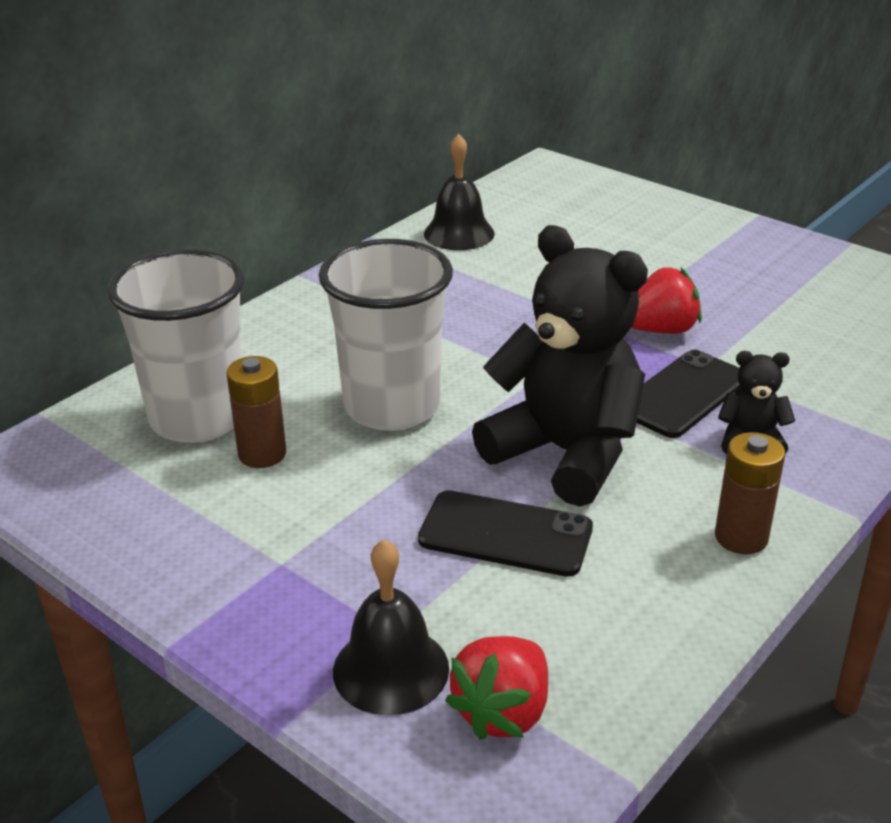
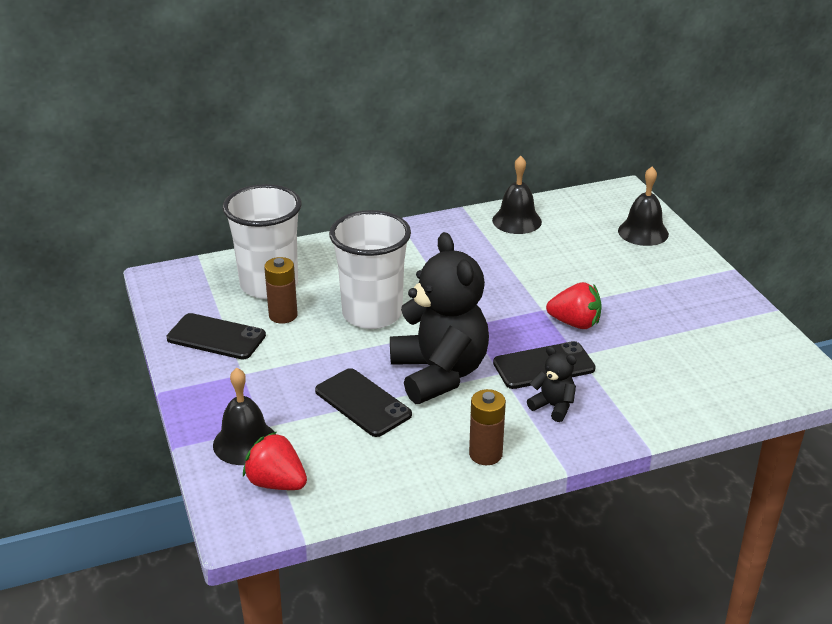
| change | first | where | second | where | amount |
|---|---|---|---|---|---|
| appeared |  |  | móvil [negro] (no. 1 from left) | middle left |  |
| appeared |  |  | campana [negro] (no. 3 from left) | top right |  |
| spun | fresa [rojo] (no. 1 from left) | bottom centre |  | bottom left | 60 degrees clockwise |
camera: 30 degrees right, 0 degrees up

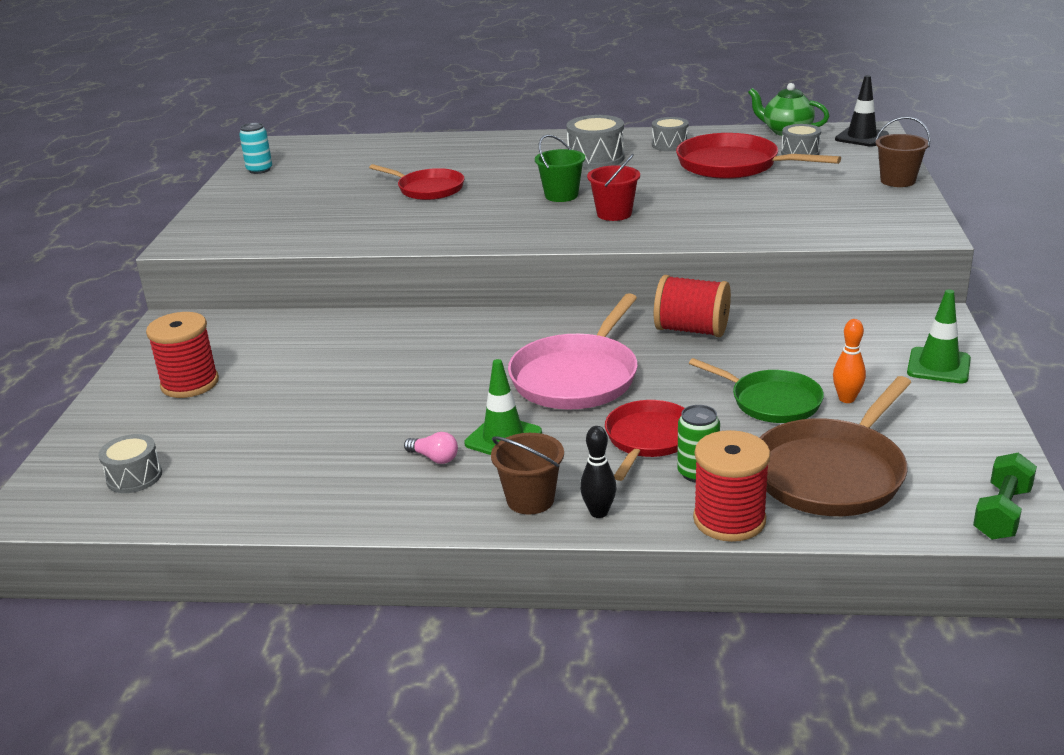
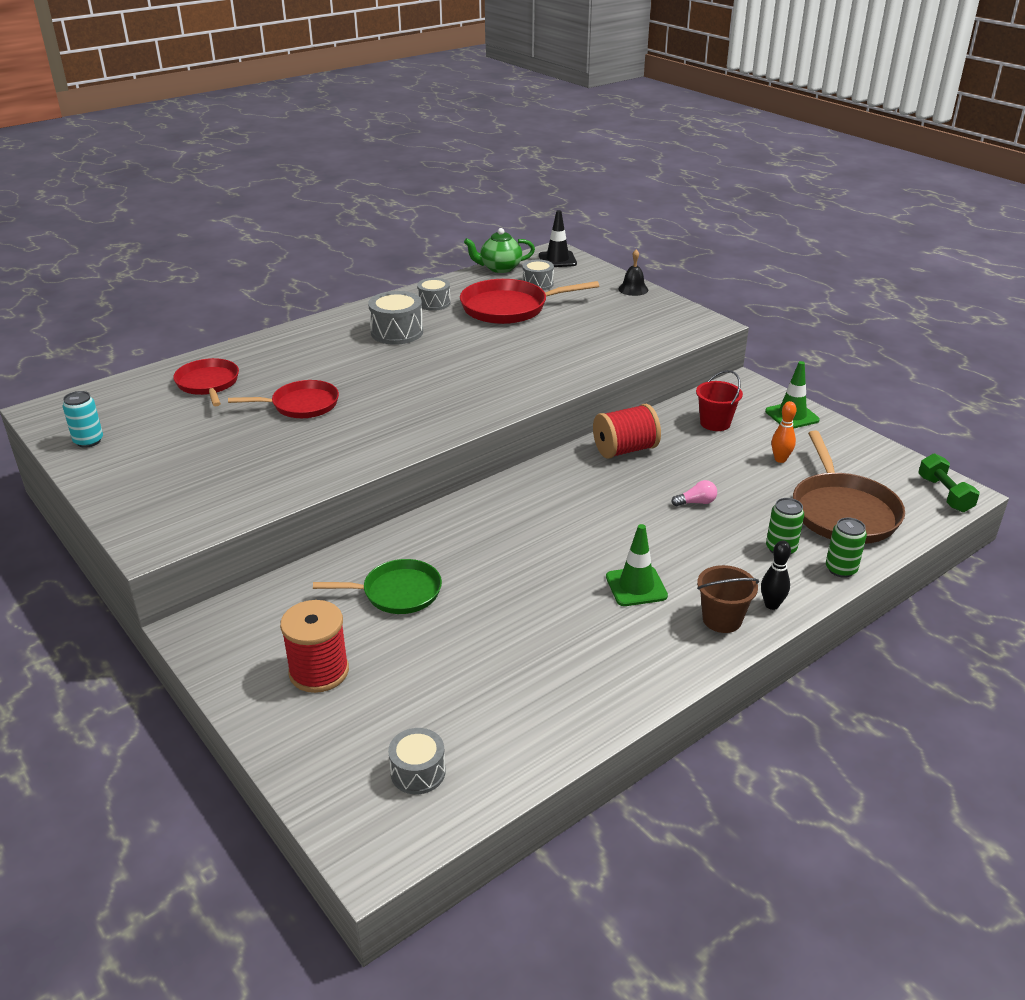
| change | first | where | second | where | amount |
|---|---|---|---|---|---|
| missing | sartén [rosa] | centre |  |  |  |
| missing | balde [verde] | top centre |  |  |  |
| relocated | bombilla [rosa] | centre |  | middle right |  |
| relocated | balde [rojo] | top centre |  | middle right |  |
| relocated | sartén [rojo] (no. 2 from left in the first image) | centre | sartén [rojo] (no. 1 from left) | middle left |  |
| relocated | sartén [verde] | middle right |  | centre |  |
| exchanged | carrete [rojo] (no. 3 from left) | middle right | lata [verde] (no. 2 from left) | middle right |  |
| exchanged | balde [marrón] (no. 2 from left) | top right | campana [negro] | top centre |  |
camera: 45 degrees left, 5 degrees up

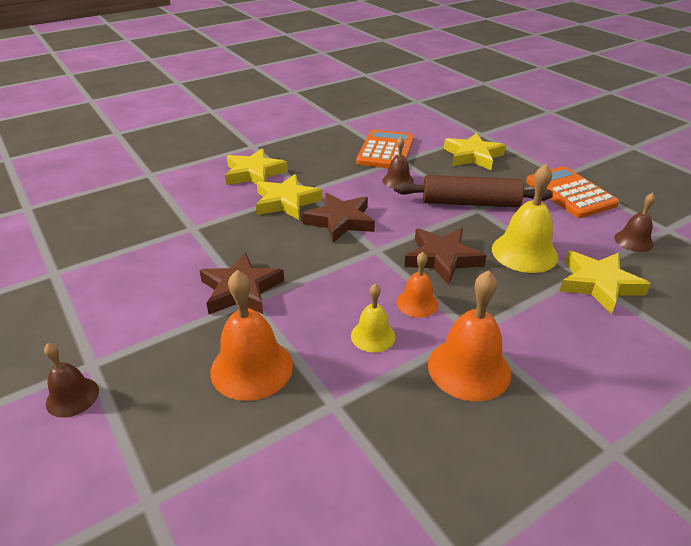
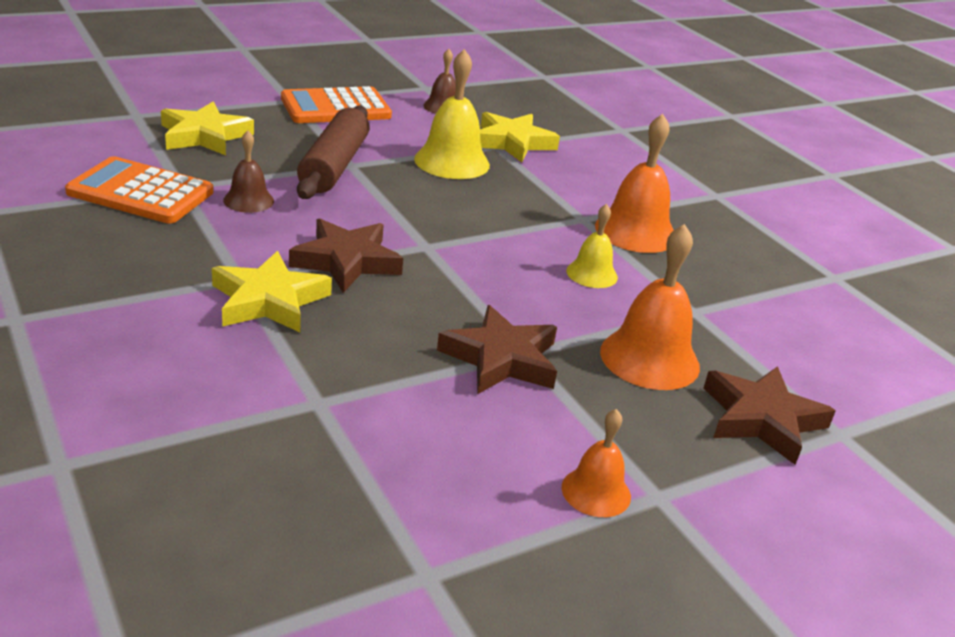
| change | first | where | second | where | amount |
|---|---|---|---|---|---|
| missing | campana [marrón] (no. 1 from left) | bottom left |  |  |  |
| missing | estrella [amarillo] (no. 1 from left) | top centre |  |  |  |
| relocated | campana [naranja] (no. 2 from left in the first image) | centre | campana [naranja] (no. 1 from left) | bottom centre |  |
| relocated | estrella [marrón] (no. 3 from left) | centre |  | middle right |  |
camera: 90 degrees left, 5 degrees down

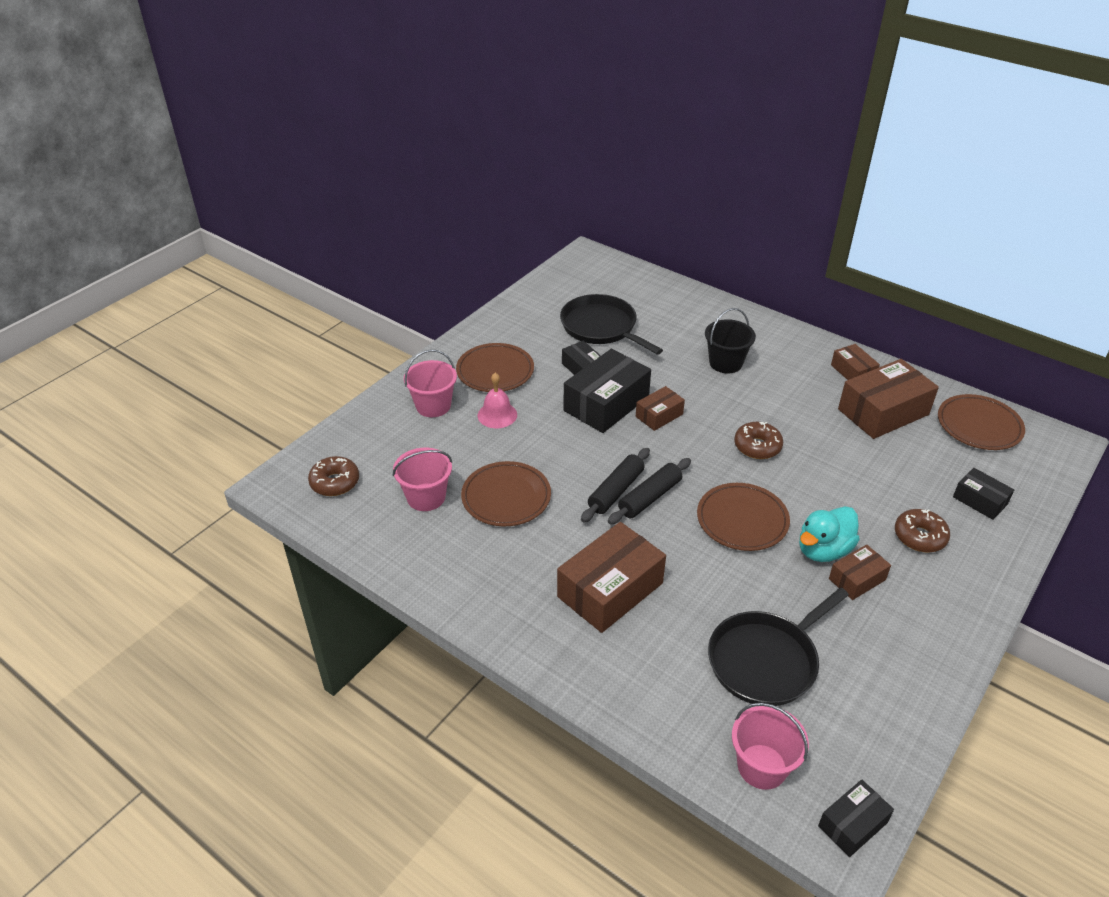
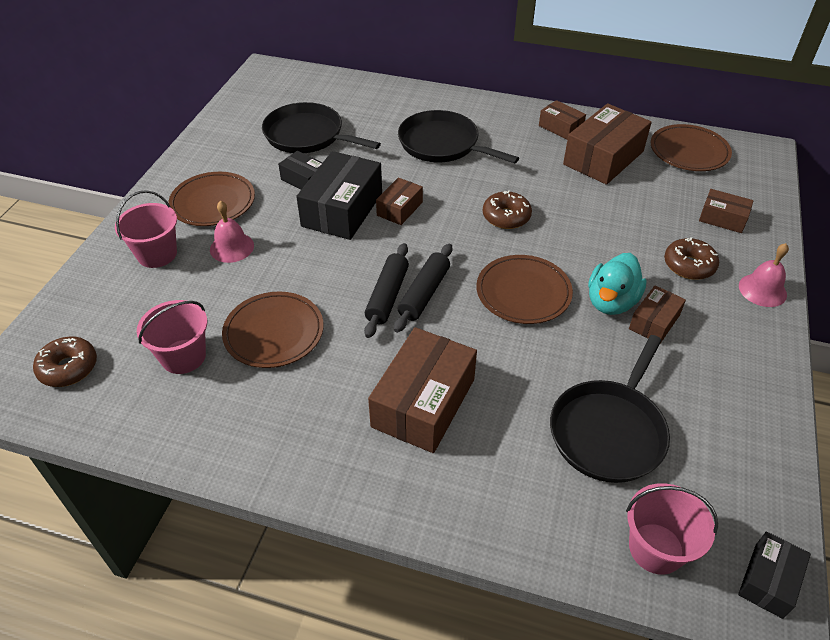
| change | first | where | second | where | amount |
|---|---|---|---|---|---|
| appeared |  |  | campana [rosa] (no. 2 from left) | middle right |  |
| exchanged | balde [negro] | centre | sartén [negro] (no. 2 from left) | top centre |  |
| colour | caja [negro] (no. 4 from left) | middle right | caja [marrón] (no. 6 from left) | top right |  |
camera: 20 degrees left, 5 degrees up

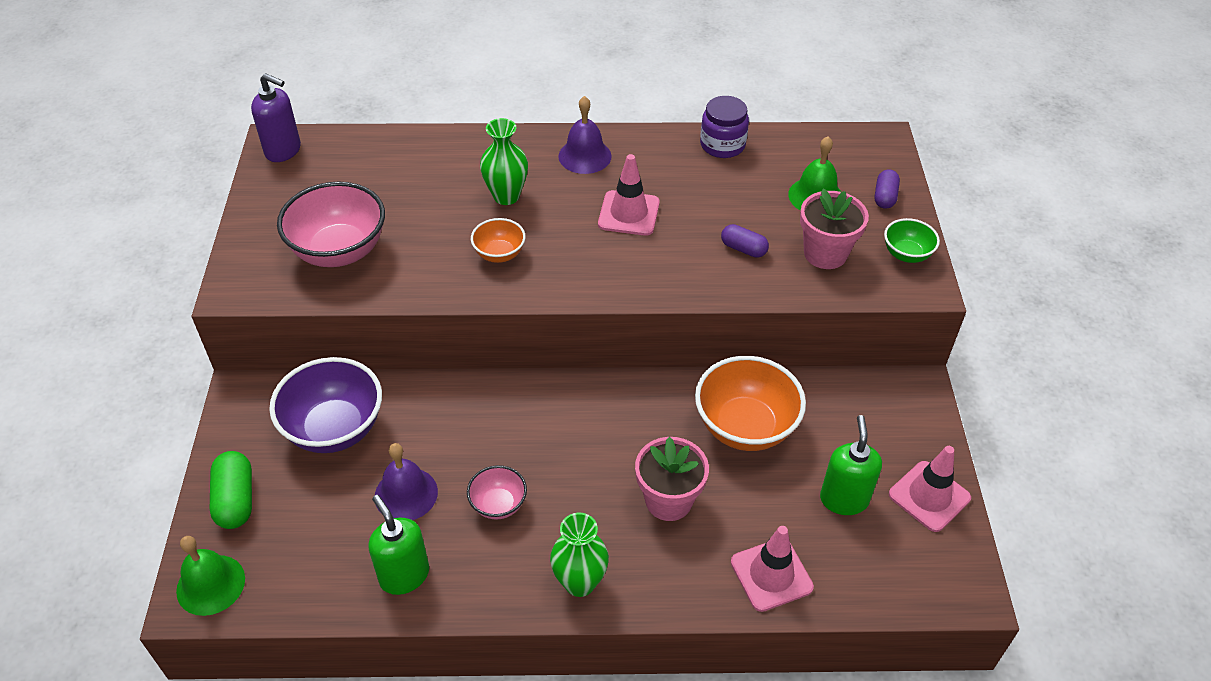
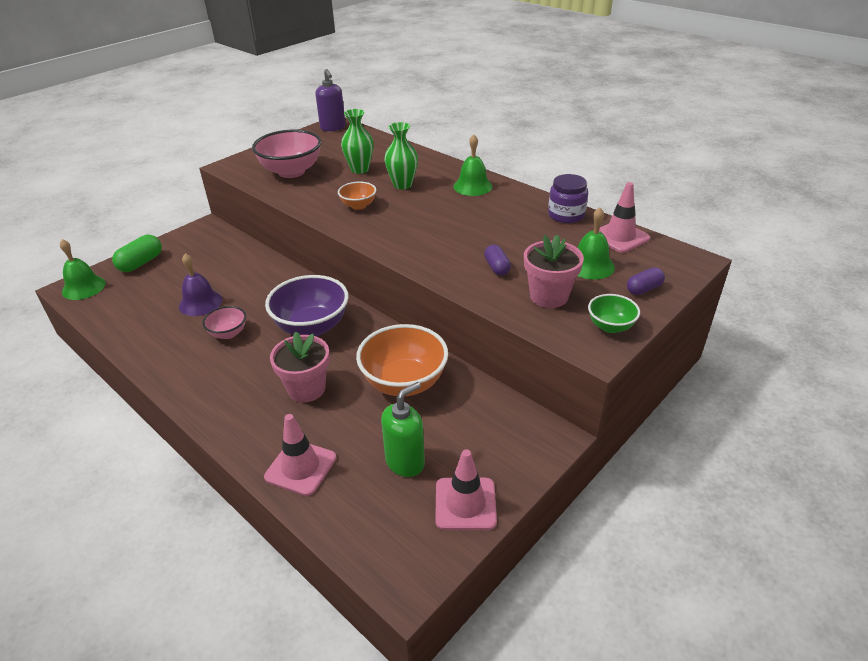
| change | first | where | second | where | amount |
|---|---|---|---|---|---|
| missing | dispensador de jabón [verde] (no. 1 from left) | bottom left |  |  |  |
| relocated | cuenco [morado] | middle left |  | centre |  |
| relocated | florero [verde] (no. 2 from left in the first image) | bottom centre | florero [verde] (no. 1 from left) | top centre |  |
| relocated | cono de tráfico [rosa] (no. 1 from left in the first image) | top centre | cono de tráfico [rosa] (no. 3 from left) | top right |  |
| colour | campana [morado] (no. 2 from left) | top centre | campana [verde] (no. 2 from left) | top centre |  |
camera: 45 degrees right, 10 degrees down

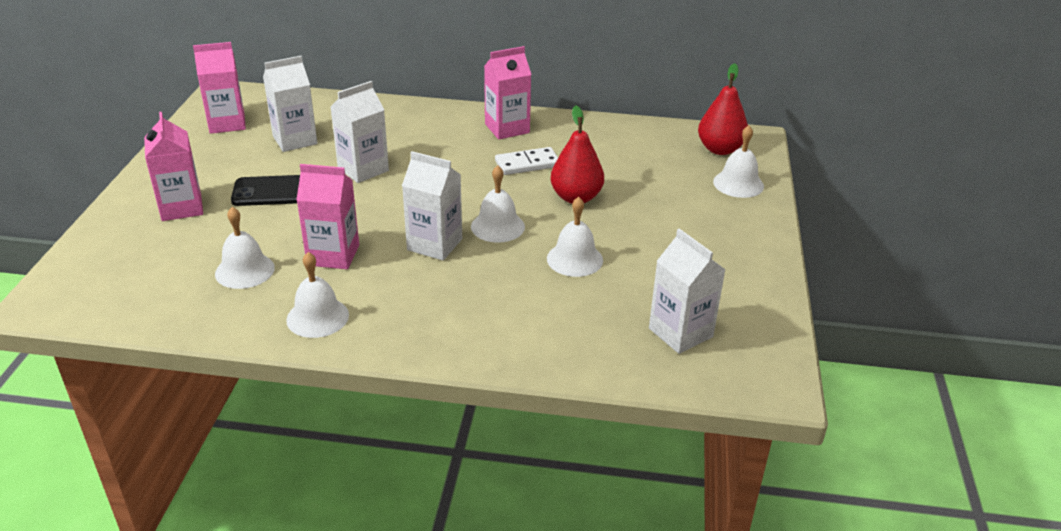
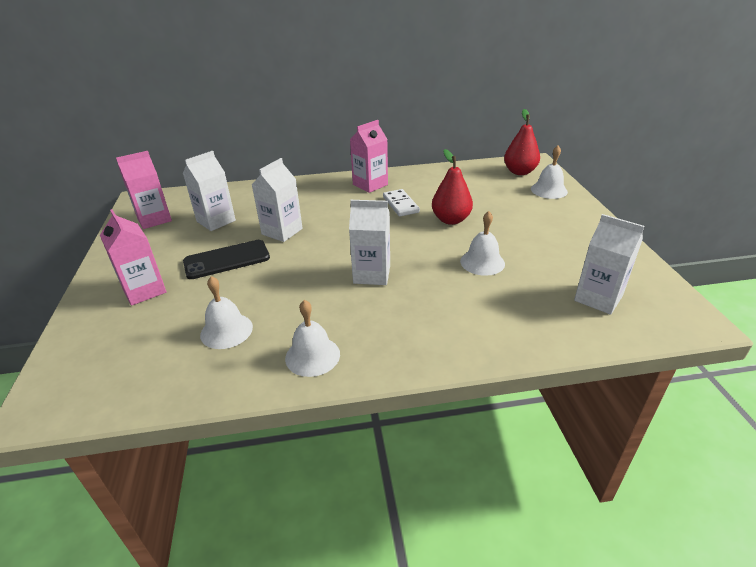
| change | first | where | second | where | amount |
|---|---|---|---|---|---|
| missing | cartón de leche [rosa] (no. 3 from left) | middle left |  |  |  |
| missing | campana [blanco] (no. 3 from left) | centre |  |  |  |
| spun | ficha de dominó [blanco] | top centre |  | centre | 75 degrees counterclockwise |
camera: 15 degrees left, 0 degrees up

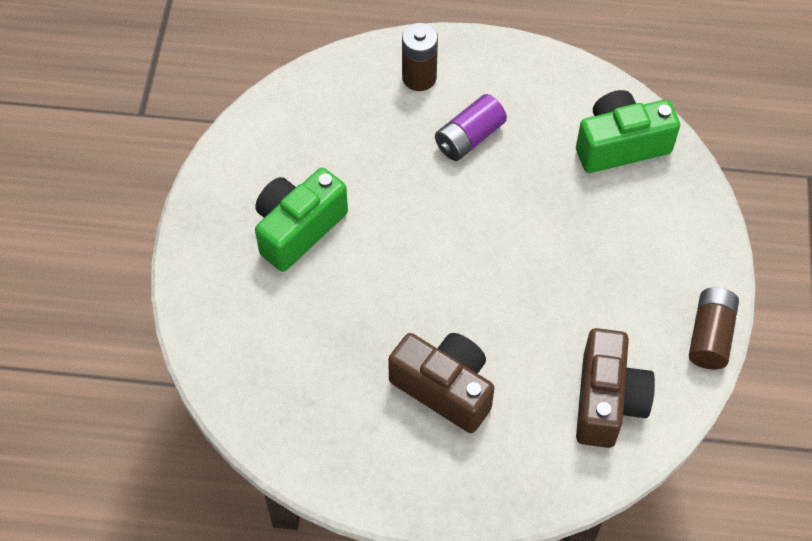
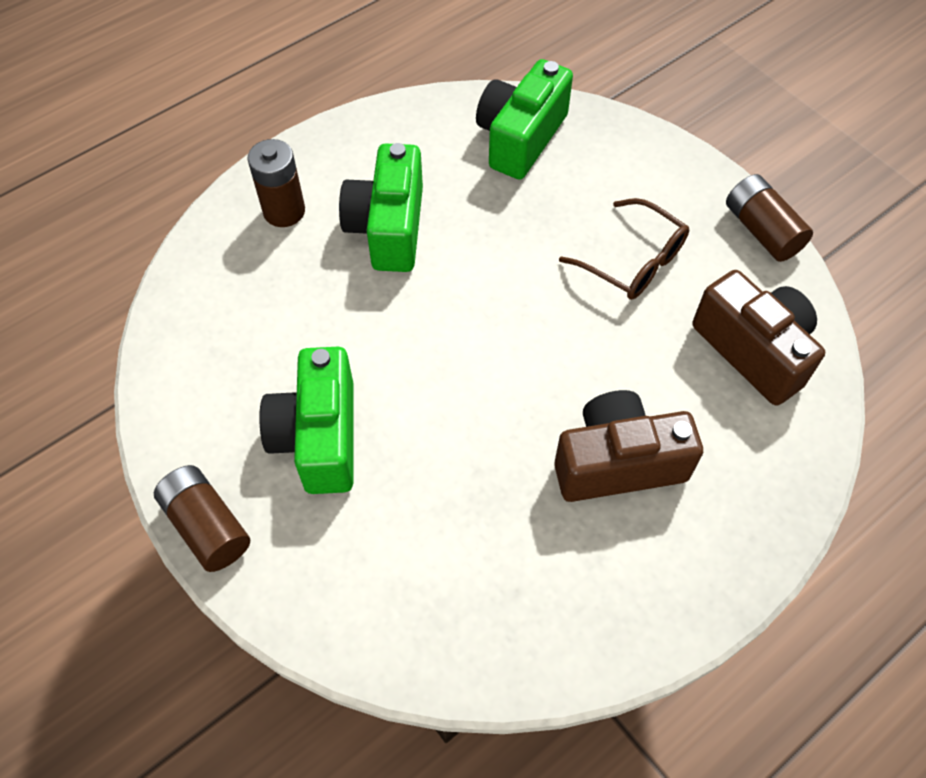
| change | first | where | second | where | amount |
|---|---|---|---|---|---|
| appeared |  |  | pila [marrón] (no. 1 from left) | middle left |  |
| appeared |  |  | gafas [marrón] | top right |  |
| exchanged | pila [morado] | top centre | cámara [verde] (no. 2 from left) | top centre |  |
camera: 45 degrees left, 0 degrees up

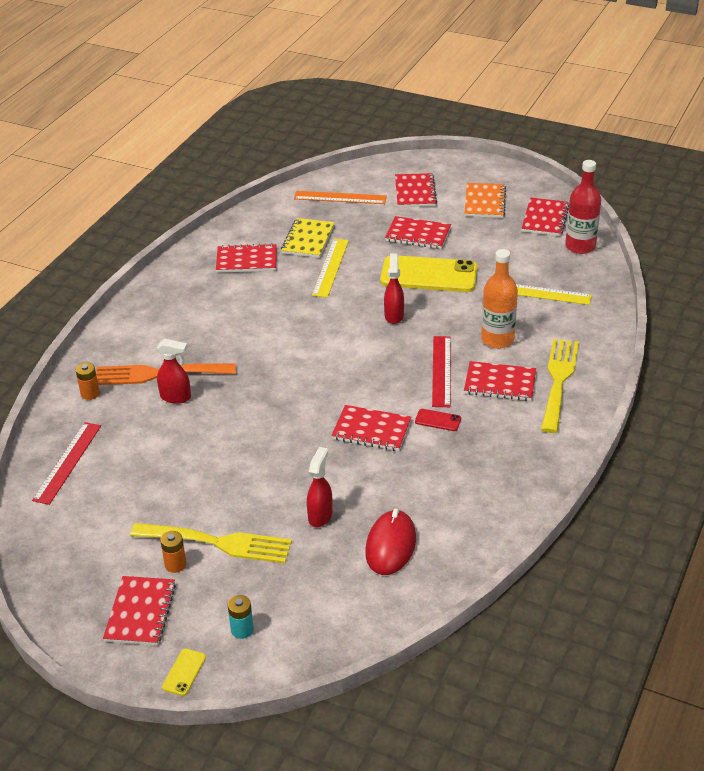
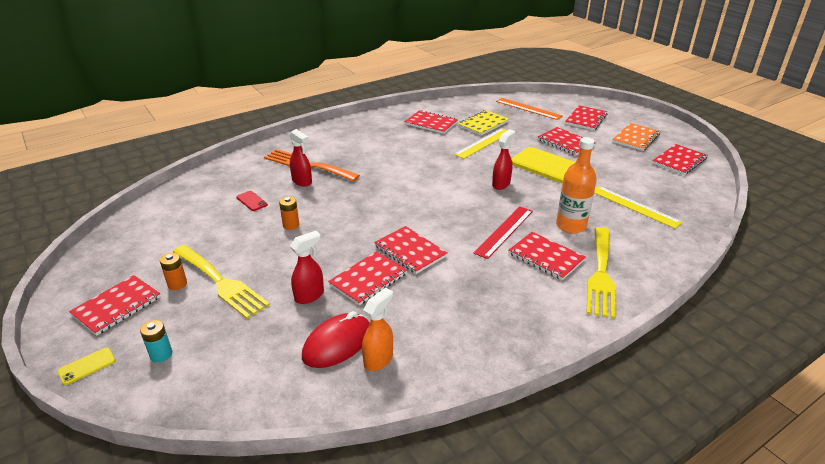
| change | first | where | second | where | amount |
|---|---|---|---|---|---|
| missing | regla [rojo] (no. 1 from left) | middle left |  |  |  |
| missing | botella [rojo] | top right |  |  |  |
| appeared |  |  | cuaderno [rojo] (no. 2 from left) | centre |  |
| appeared |  |  | pulverizador [naranja] | bottom centre |  |
| relocated | pila [naranja] (no. 1 from left in the first image) | middle left | pila [naranja] (no. 2 from left) | centre |  |
| relocated | móvil [rojo] | centre |  | middle left |  |
| spun | tenedor [amarillo] (no. 2 from left) | middle right |  | middle right | 150 degrees clockwise |
camera: 30 degrees right, 5 degrees down

